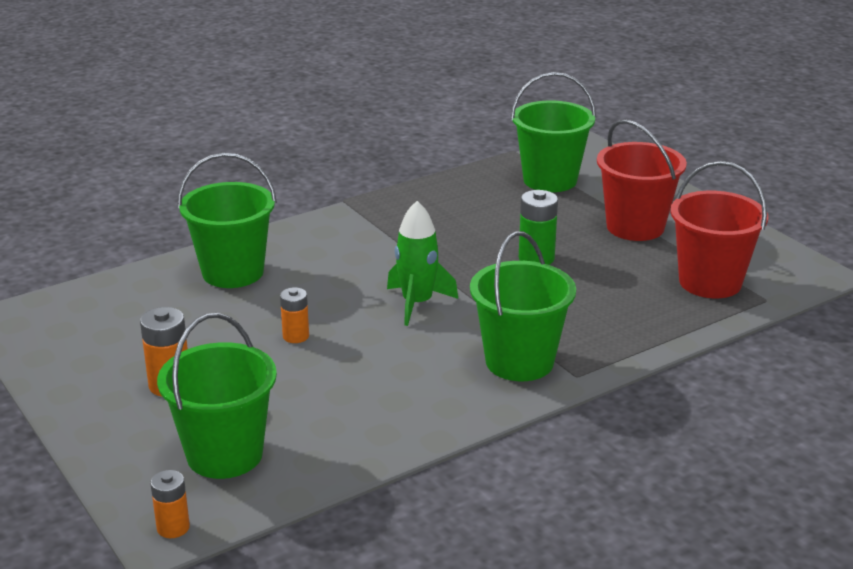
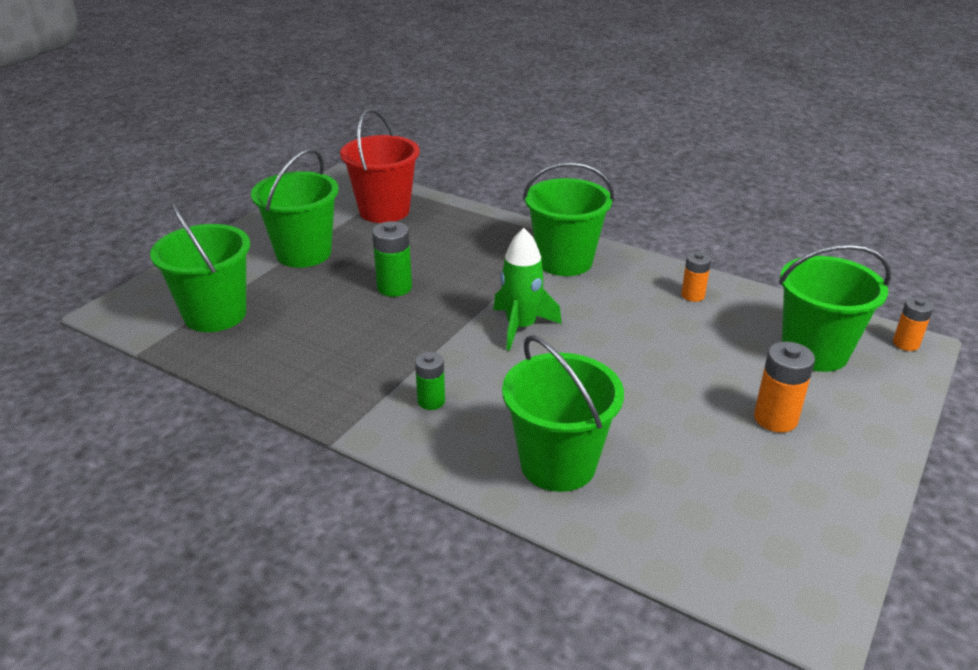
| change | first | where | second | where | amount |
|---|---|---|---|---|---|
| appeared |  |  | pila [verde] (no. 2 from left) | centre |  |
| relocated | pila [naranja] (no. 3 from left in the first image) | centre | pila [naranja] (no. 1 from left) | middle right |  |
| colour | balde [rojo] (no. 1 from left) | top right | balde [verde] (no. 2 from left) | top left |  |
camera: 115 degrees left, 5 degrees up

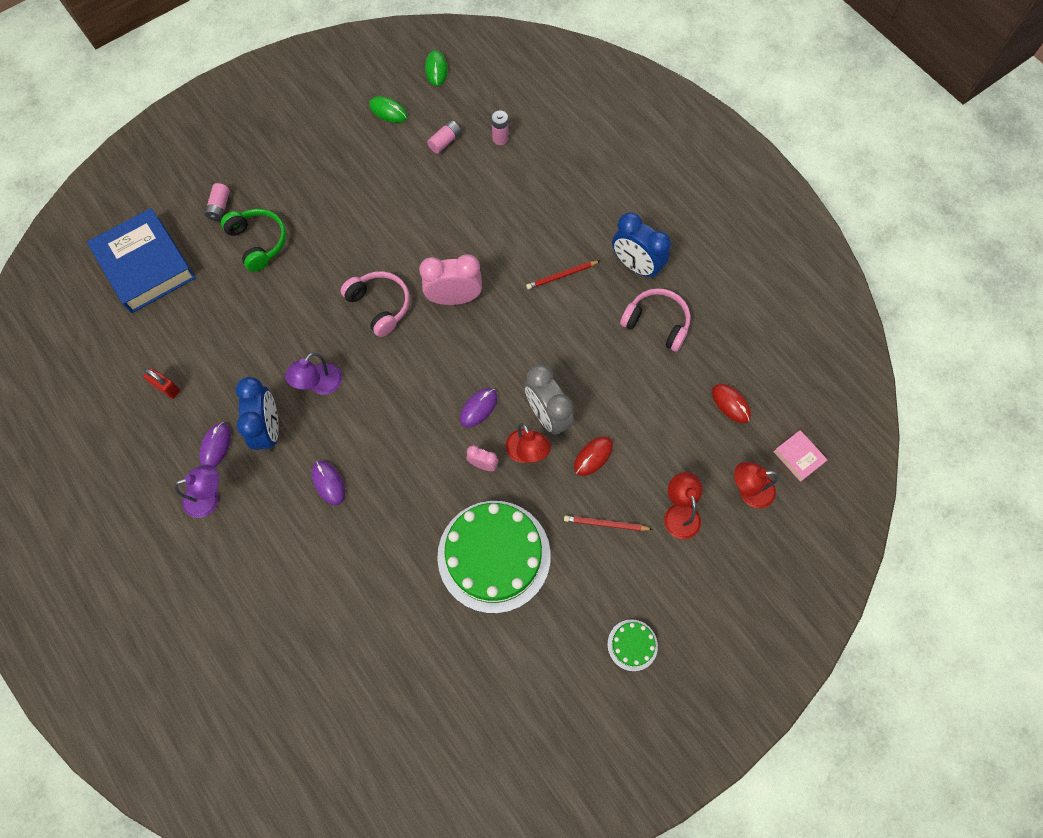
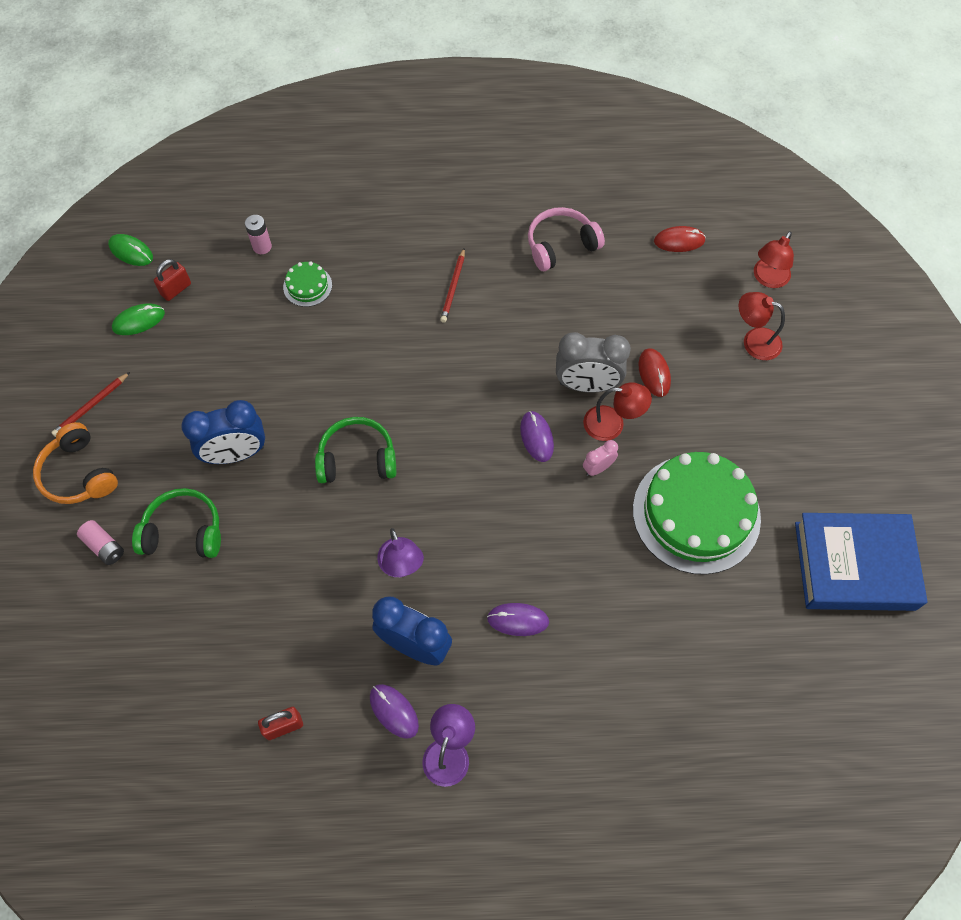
| change | first | where | second | where | amount |
|---|---|---|---|---|---|
| missing | despertador [rosa] (no. 1 from left) | top centre |  |  |  |
| missing | pila [rosa] (no. 2 from left) | top centre |  |  |  |
| missing | libro [rosa] | middle right |  |  |  |
| appeared |  |  | auriculares [naranja] | middle left |  |
| appeared |  |  | candado [rojo] (no. 1 from left) | top left |  |
| relocated | libro [azul] | top left |  | middle right |  |
| relocated | lápiz [rojo] (no. 2 from left in the first image) | centre | lápiz [rojo] (no. 1 from left) | middle left |  |
| relocated | tarta [verde] (no. 2 from left in the first image) | bottom centre | tarta [verde] (no. 1 from left) | top left |  |
| relocated | despertador [azul] (no. 2 from left in the first image) | top centre | despertador [azul] (no. 1 from left) | middle left |  |
| colour | auriculares [rosa] (no. 1 from left) | centre | auriculares [verde] (no. 2 from left) | centre |  |
camera: 55 degrees left, 5 degrees down

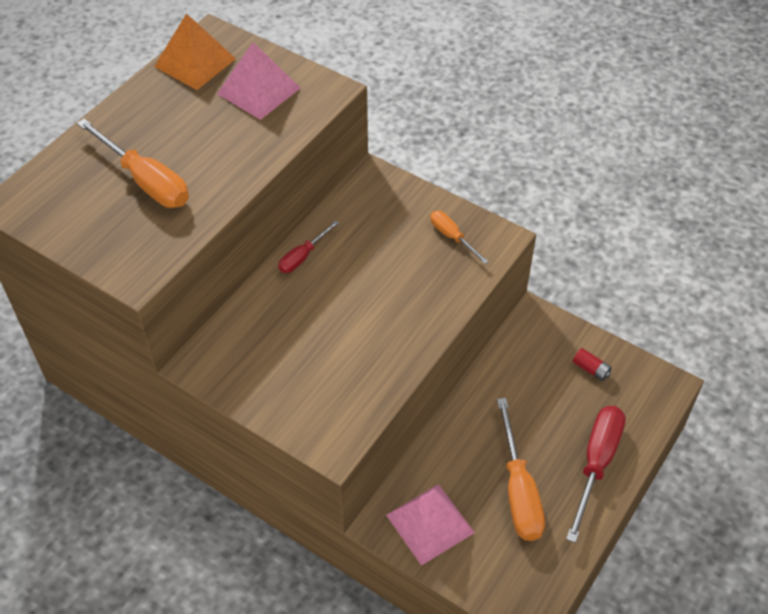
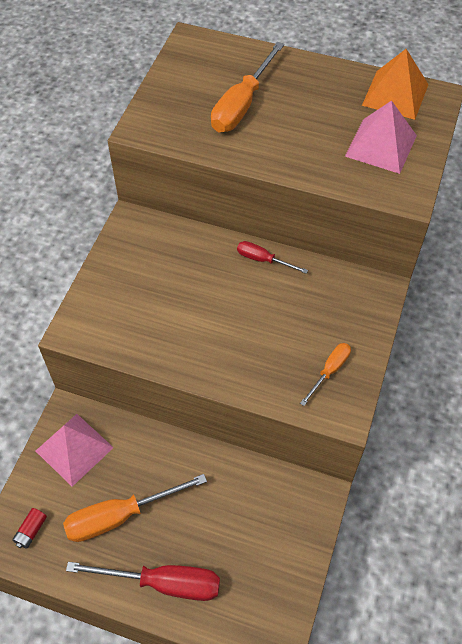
| change | first | where | second | where | amount |
|---|---|---|---|---|---|
| relocated | pila [rojo] | middle right |  | bottom left |  |
camera: 75 degrees right, 5 degrees up

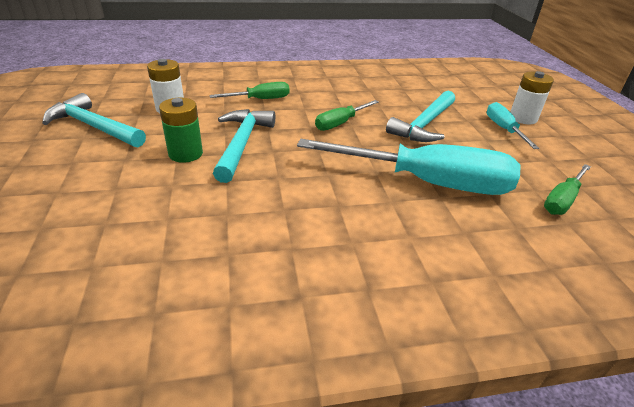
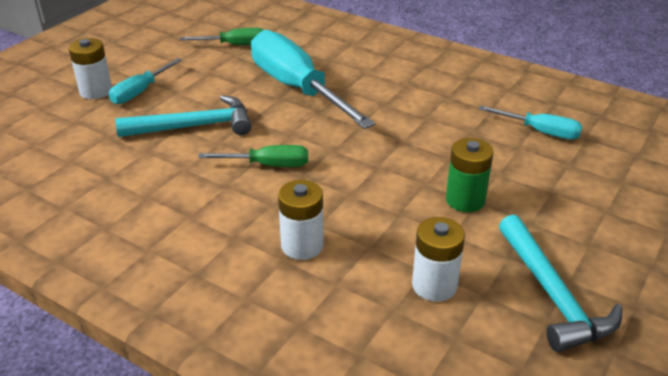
| change | first | where | second | where | amount |
|---|---|---|---|---|---|
| missing | martillo [turquesa] (no. 2 from left) | centre |  |  |  |
| appeared |  |  | destornillador [turquesa] (no. 3 from left) | top right |  |
| exchanged | destornillador [verde] (no. 1 from left) | top centre | pila [blanco] (no. 2 from left) | centre |  |
camera: 135 degrees left, 0 degrees up

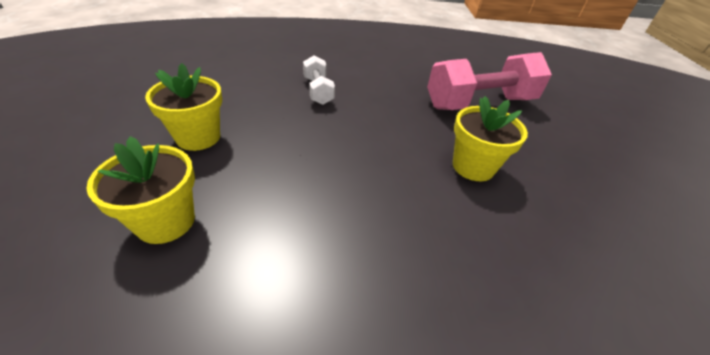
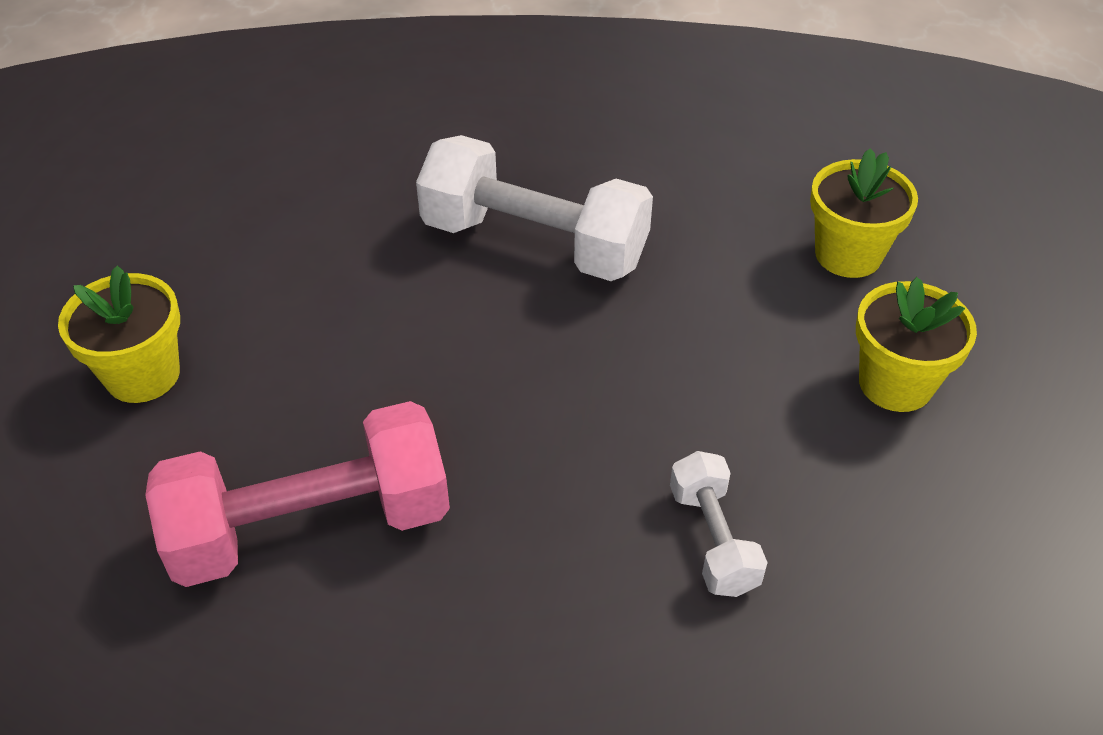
| change | first | where | second | where | amount |
|---|---|---|---|---|---|
| appeared |  |  | mancuerna [blanco] (no. 1 from left) | top centre |  |
| relocated | maceta [amarillo] (no. 3 from left in the first image) | middle right | maceta [amarillo] (no. 1 from left) | middle left |  |
camera: 175 degrees left, 5 degrees up

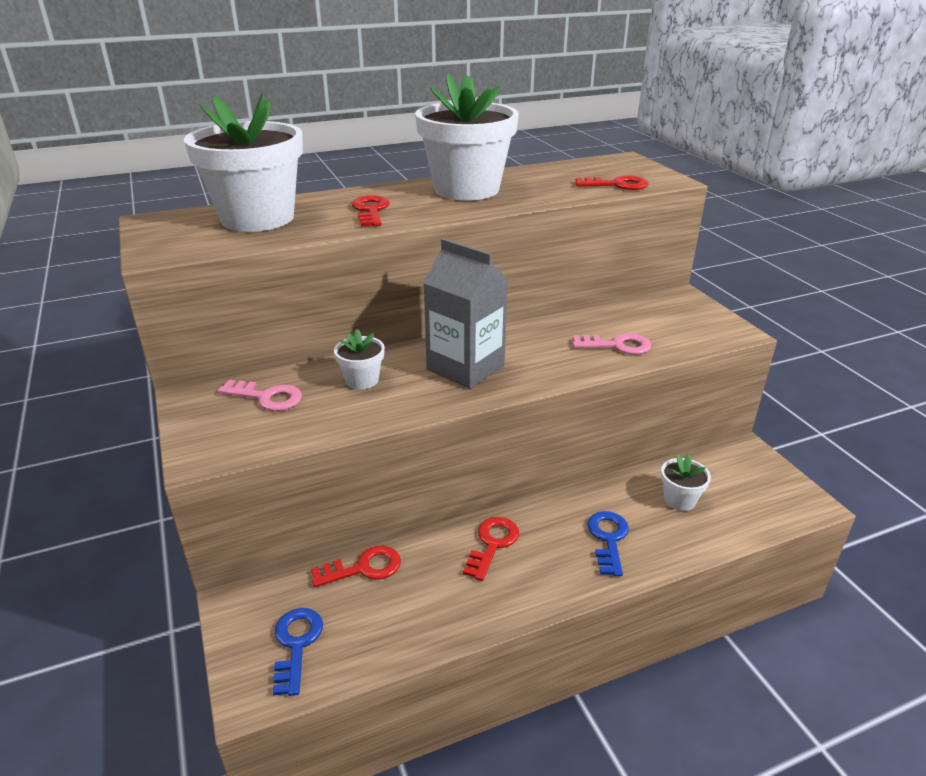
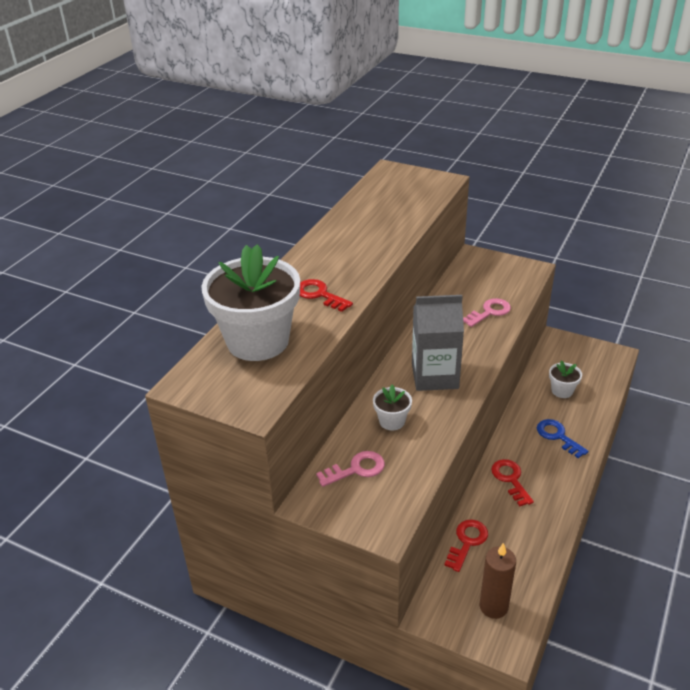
| change | first | where | second | where | amount |
|---|---|---|---|---|---|
| missing | maceta [blanco] (no. 3 from left) | top centre |  |  |  |
| missing | llave [rojo] (no. 4 from left) | top centre |  |  |  |
| exchanged | llave [azul] (no. 1 from left) | bottom left | vela [marrón] | bottom right |  |
camera: 40 degrees left, 5 degrees up

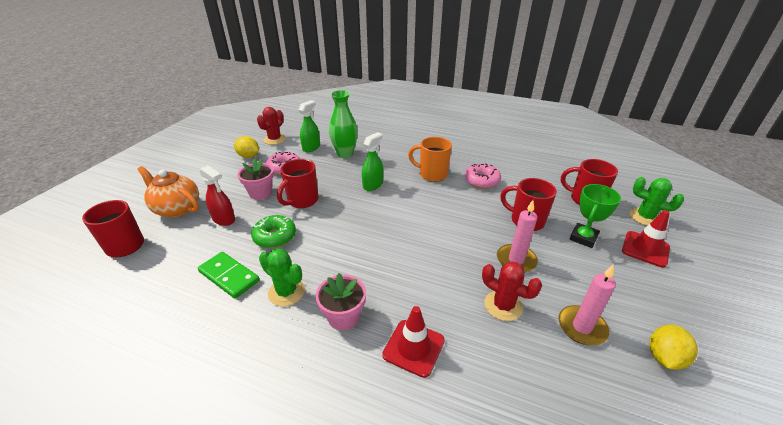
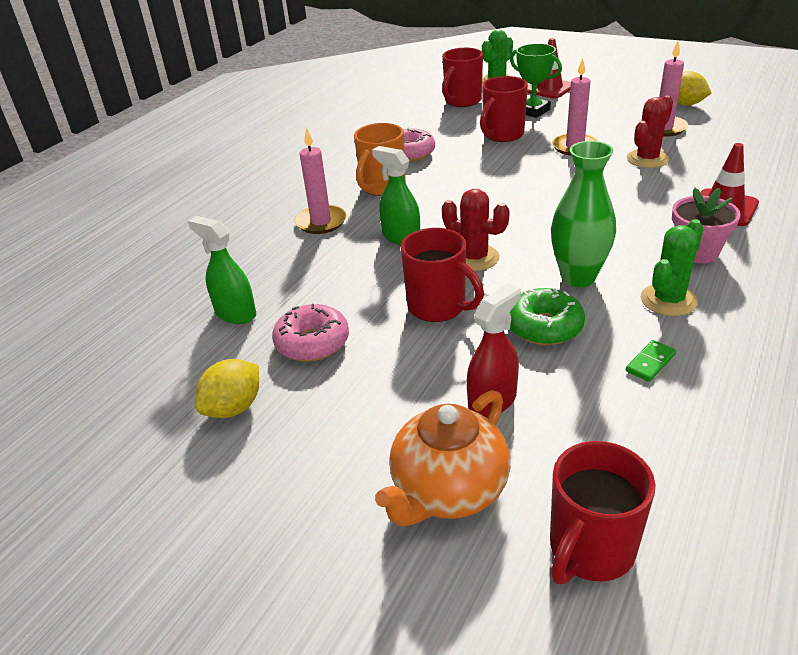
| change | first | where | second | where | amount |
|---|---|---|---|---|---|
| missing | maceta [rosa] (no. 1 from left) | middle left |  |  |  |
| appeared |  |  | vela [rosa] (no. 1 from left) | top centre |  |
| relocated | cactus [rojo] (no. 1 from left) | top centre |  | centre |  |
| relocated | florero [verde] | top centre |  | top right |  |
| size | ficha de dominó [verde] | middle left |  | middle right | x0.52 |
camera: 80 degrees left, 0 degrees up

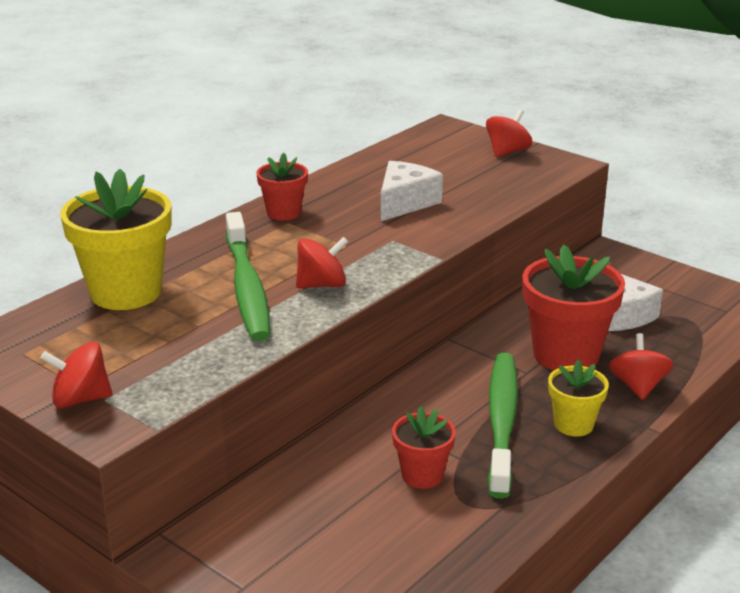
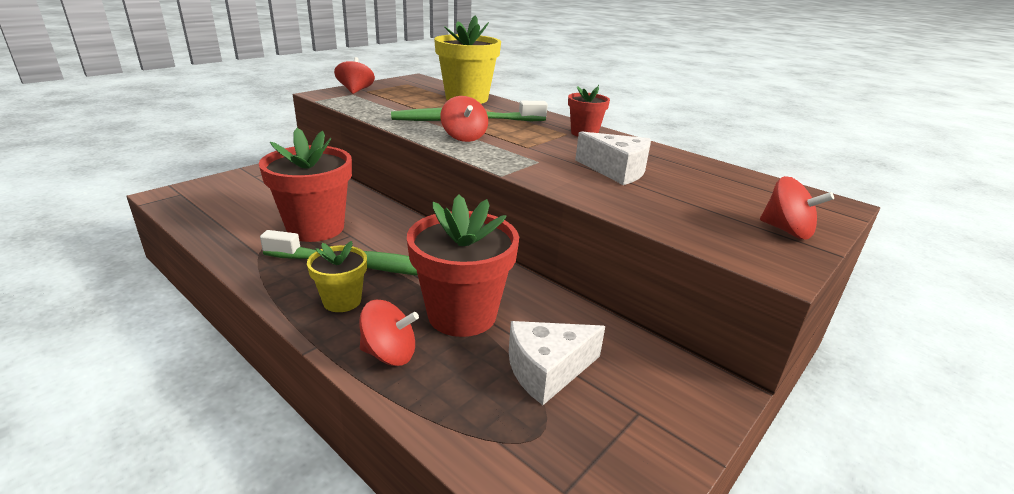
| change | first | where | second | where | amount |
|---|---|---|---|---|---|
| size | maceta [rojo] (no. 2 from left in the first image) | bottom centre | maceta [rojo] (no. 1 from left) | middle left | x1.83 |
camera: 90 degrees right, 0 degrees up

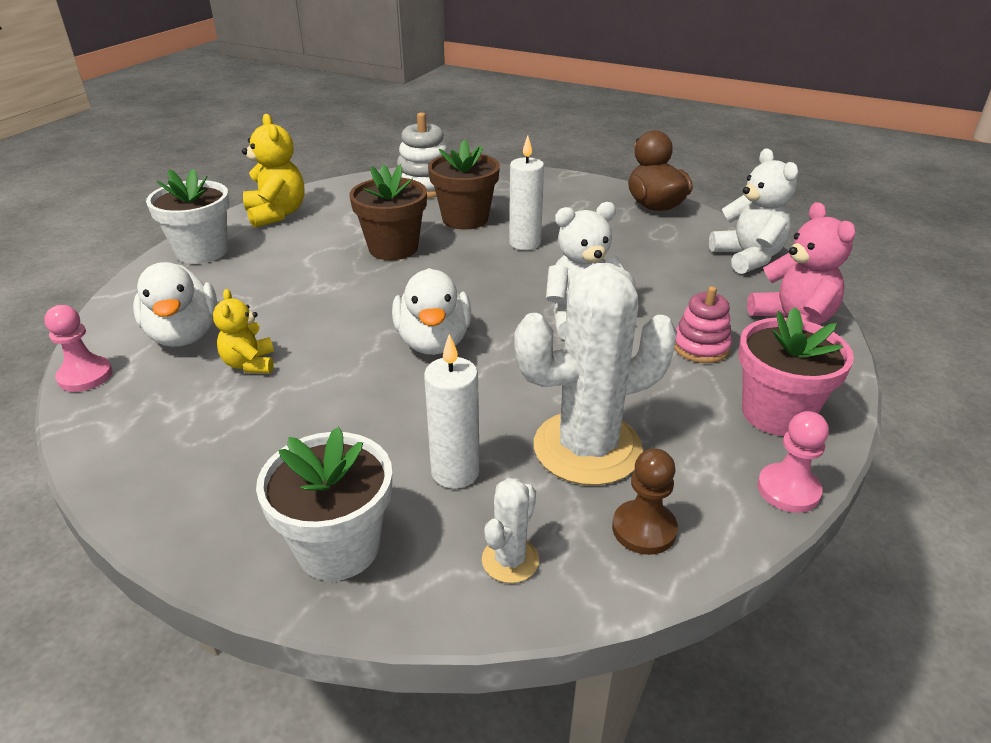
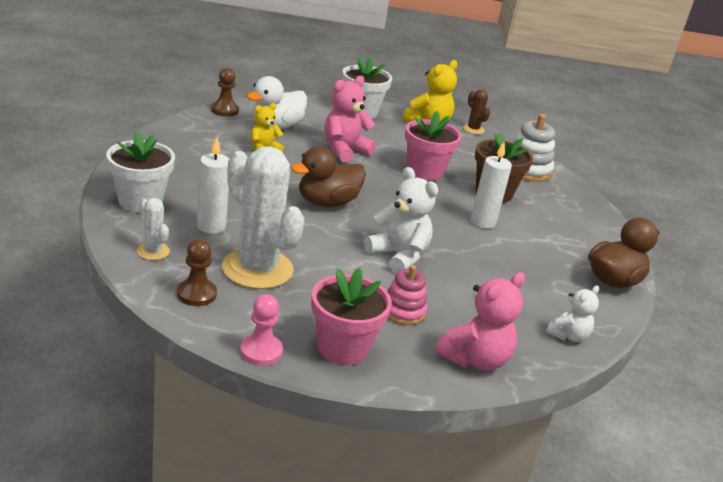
| change | first | where | second | where | amount |
|---|---|---|---|---|---|
| appeared |  |  | osito [rosa] (no. 1 from left) | top centre |  |
| appeared |  |  | cactus [marrón] | top centre |  |
| colour | peón [rosa] (no. 1 from left) | middle left | peón [marrón] (no. 2 from left) | top left |  |
| colour | maceta [marrón] (no. 1 from left) | top centre | maceta [rosa] (no. 2 from left) | top centre |  |
| colour | pato [blanco] (no. 2 from left) | centre | pato [marrón] (no. 1 from left) | centre |  |
| spun | cactus [blanco] (no. 1 from left) | bottom centre |  | middle left | 45 degrees clockwise |
| size | osito [blanco] (no. 2 from left) | top right |  | middle right | x0.62 |
camera: 60 degrees right, 5 degrees down

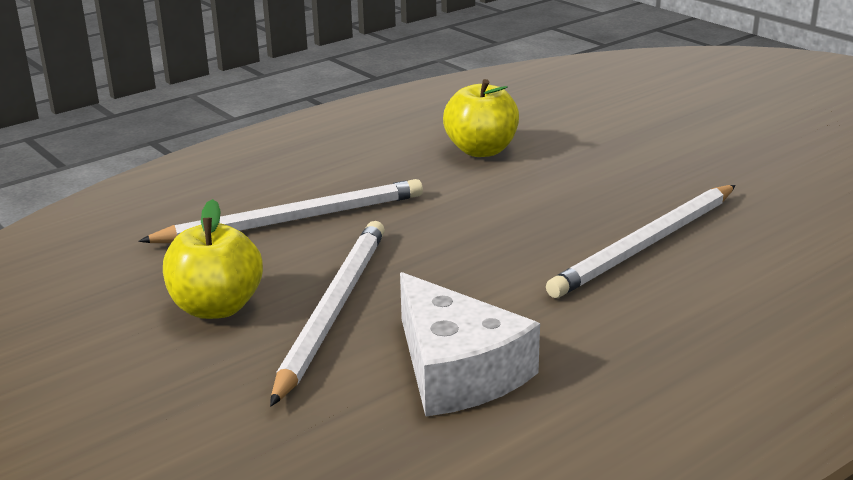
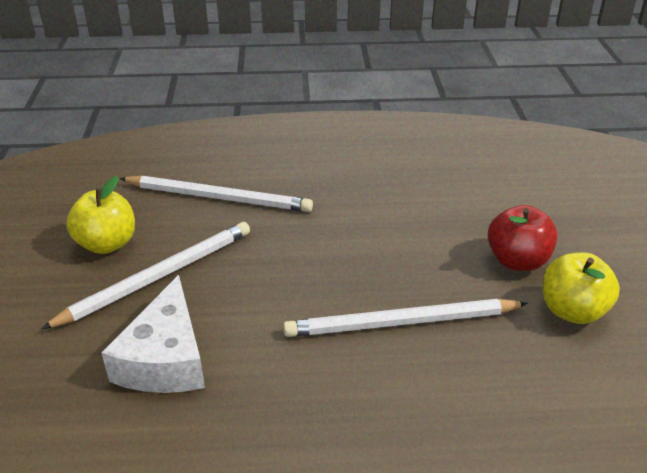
| change | first | where | second | where | amount |
|---|---|---|---|---|---|
| appeared |  |  | manzana [rojo] | middle right |  |
| relocated | manzana [amarillo] (no. 2 from left) | top centre |  | middle right |  |
camera: 35 degrees right, 10 degrees up

